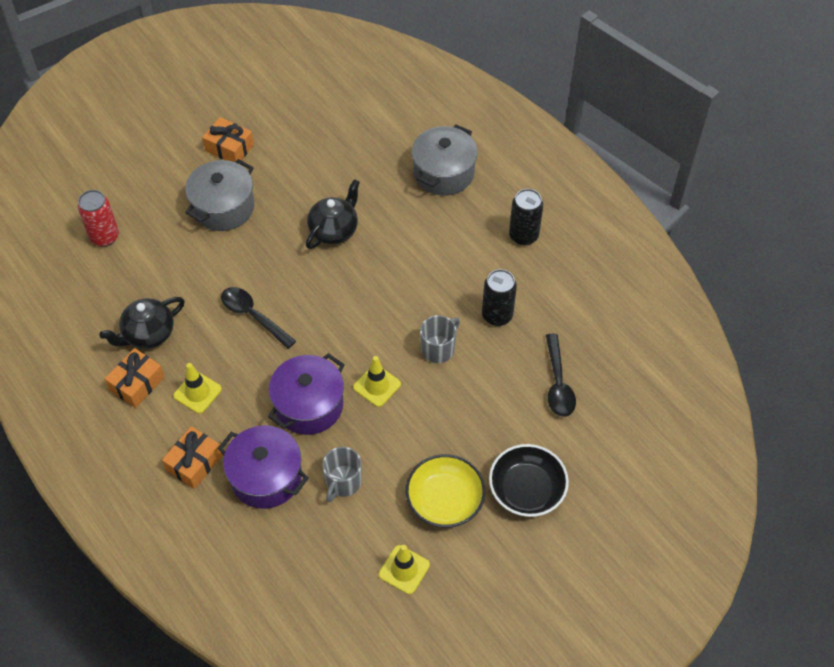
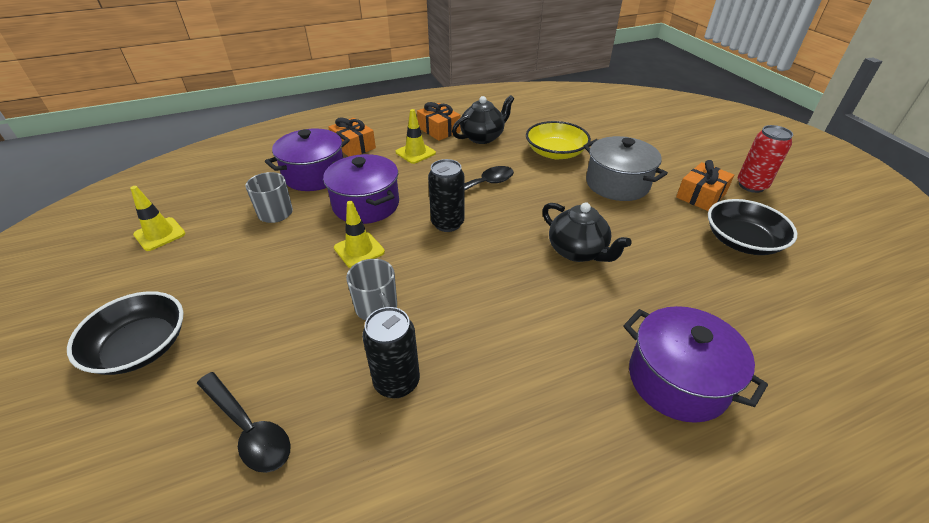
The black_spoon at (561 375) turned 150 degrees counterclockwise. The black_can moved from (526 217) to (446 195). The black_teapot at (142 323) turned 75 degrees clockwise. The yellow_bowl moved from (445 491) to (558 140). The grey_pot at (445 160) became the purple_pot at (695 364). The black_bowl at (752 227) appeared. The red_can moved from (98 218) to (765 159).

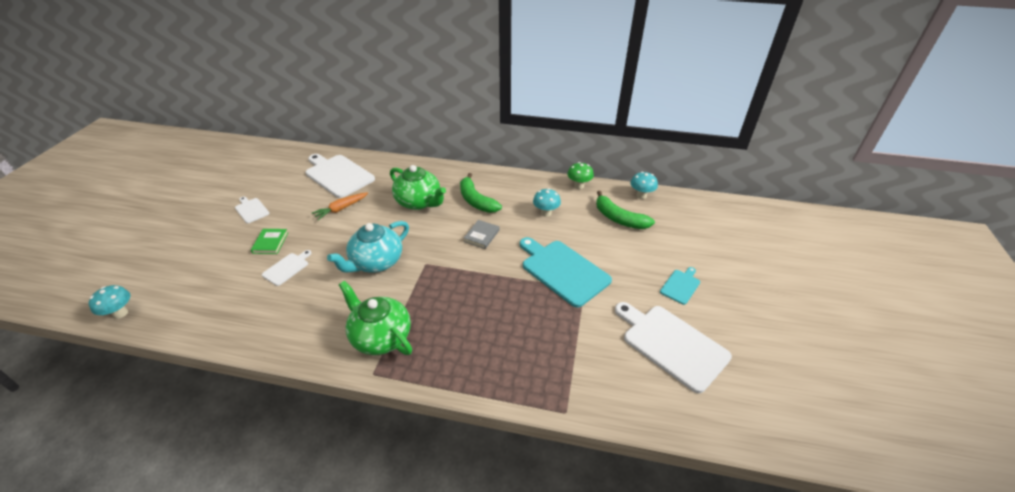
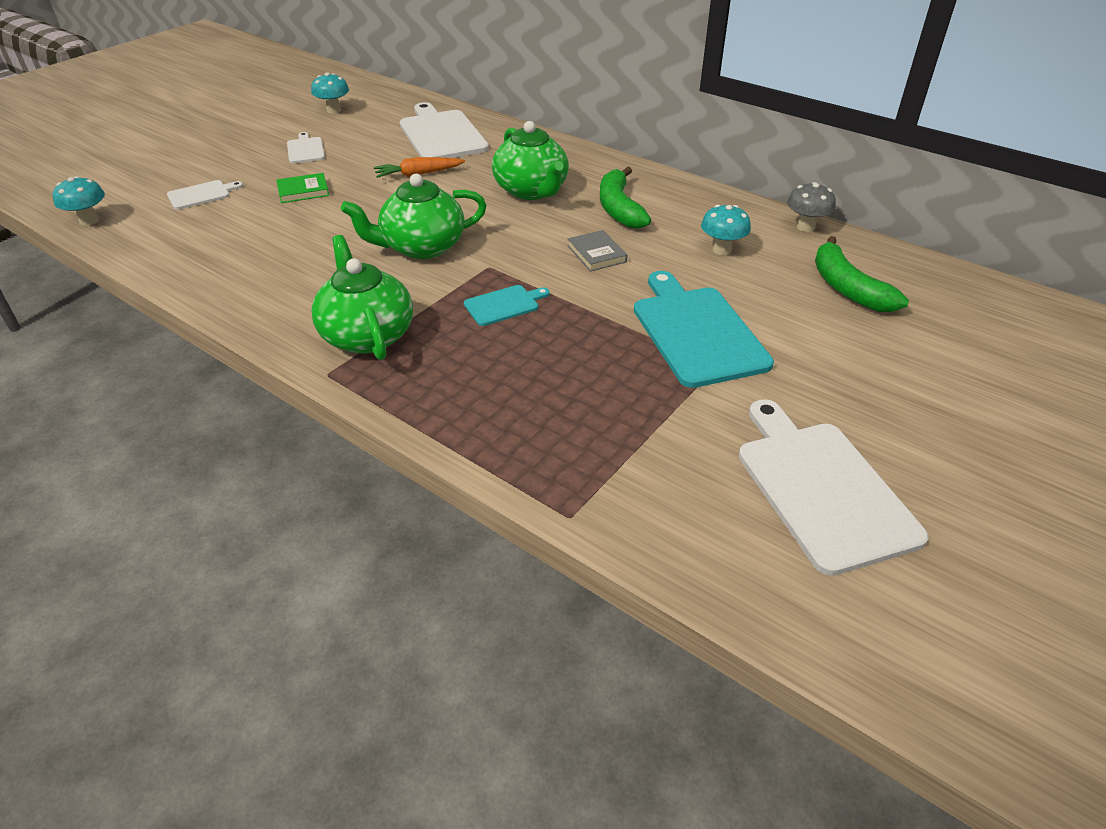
The white_cutting_board moved from (286 268) to (205 195). The green_book at (269 241) turned 45 degrees clockwise. The turquoise_mushroom moved from (644 185) to (330 93). The turquoise_teapot at (368 247) became the green_teapot at (414 216). The turquoise_cutting_board moved from (680 286) to (507 305). The grey_book at (482 234) turned 75 degrees counterclockwise. The green_mushroom at (581 175) became the grey_mushroom at (811 207).

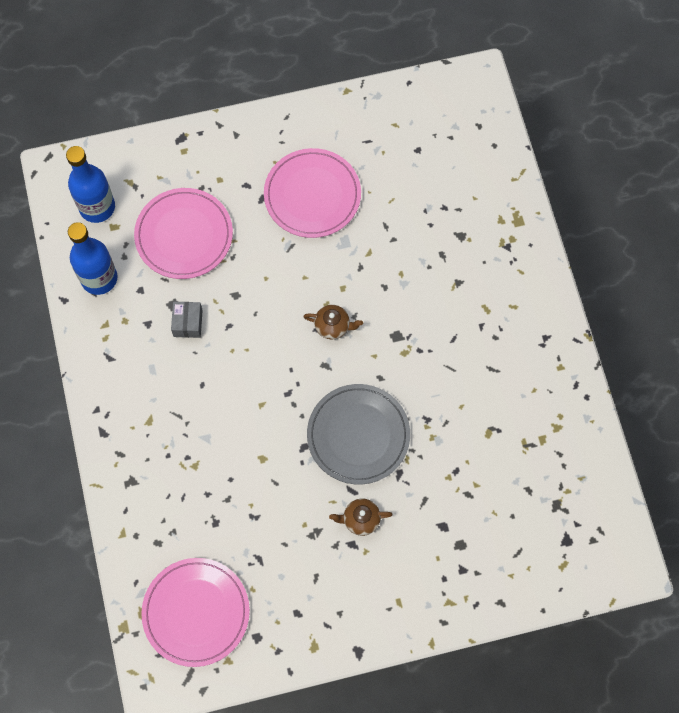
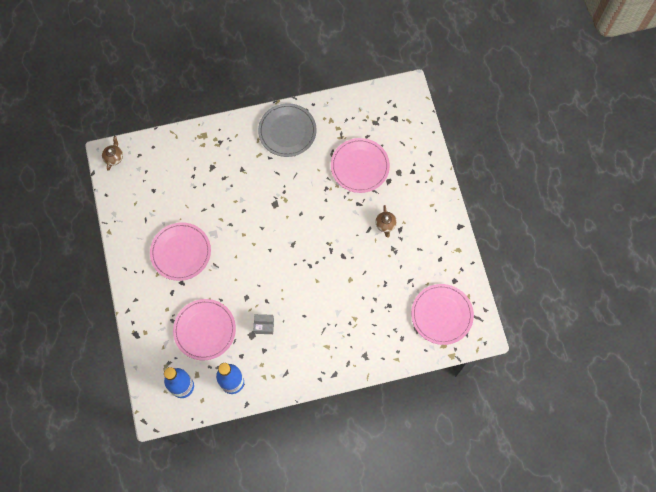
The brown_teapot moved from (333 322) to (112 153). The grey_plate moved from (358 434) to (287 130). The pink_plate at (360 165) appeared.

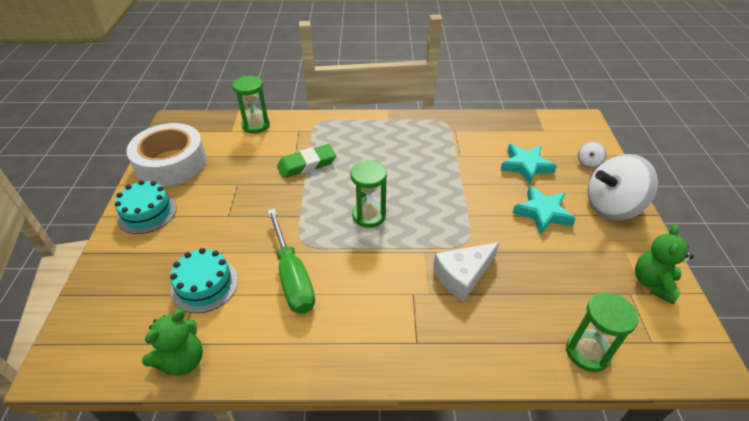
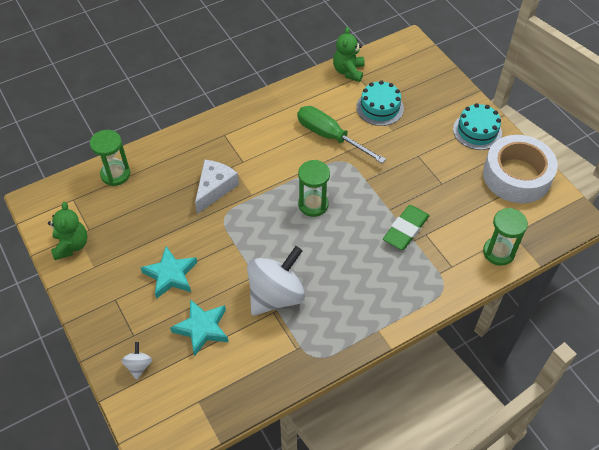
The white_spinning_top moved from (623 187) to (276 281).

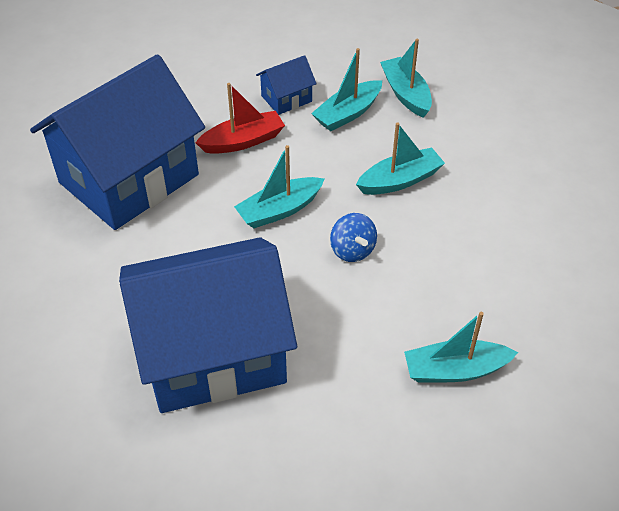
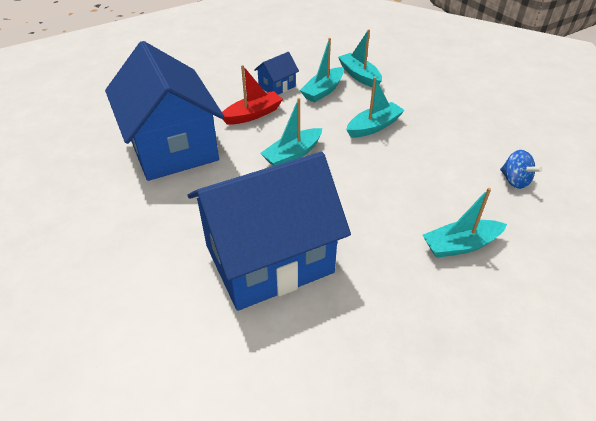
The blue_house at (117 142) turned 60 degrees counterclockwise. The blue_spinning_top moved from (353 237) to (521 169).

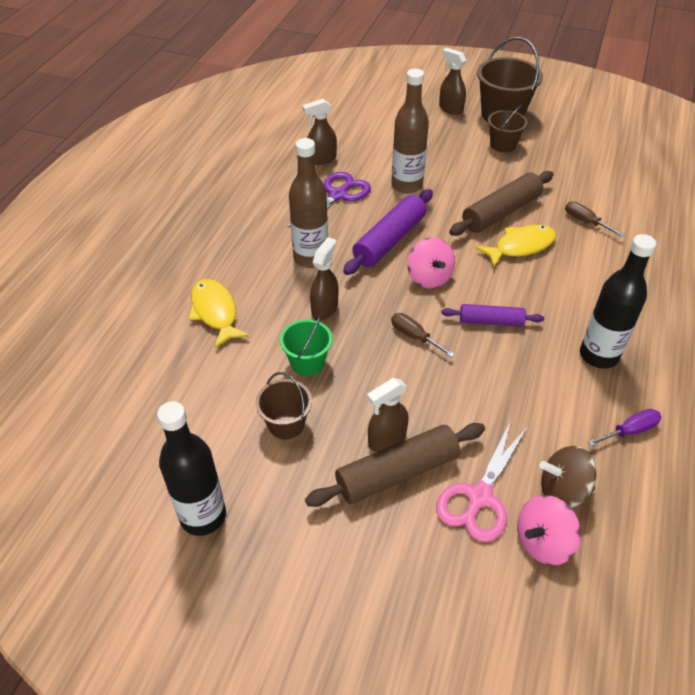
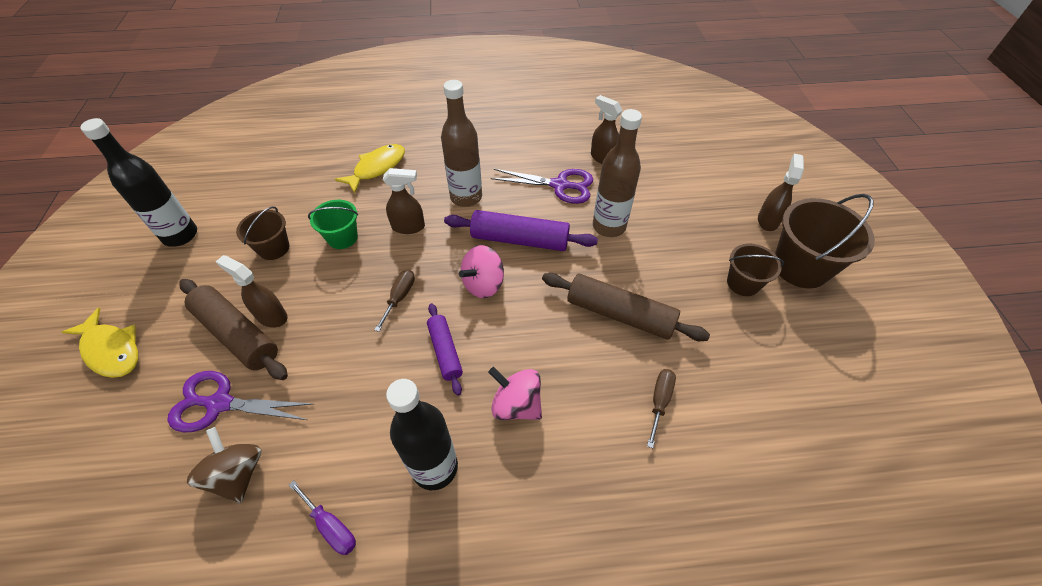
The yellow_fish moved from (515 246) to (100 343). The pink_scissors at (482 481) became the purple_scissors at (240 401). The pink_spinning_top moved from (549 530) to (515 393).

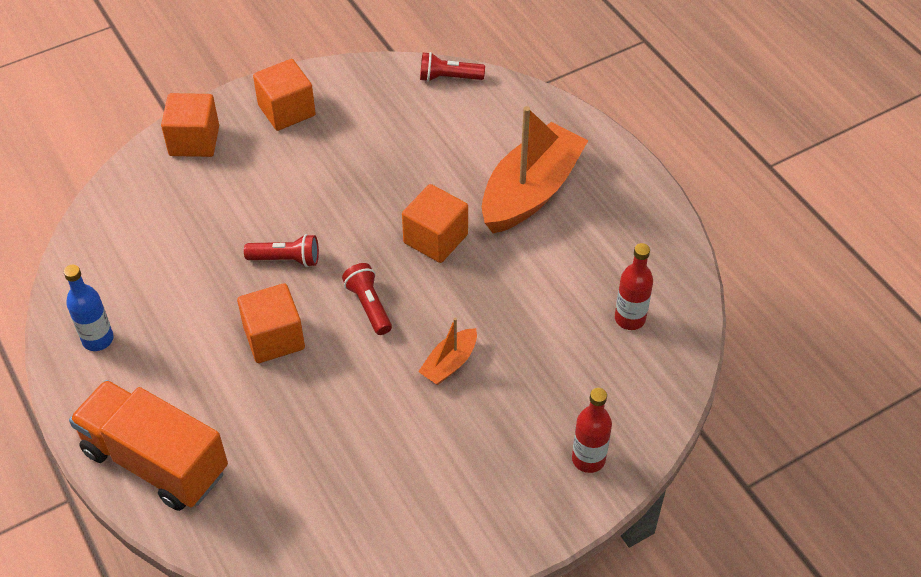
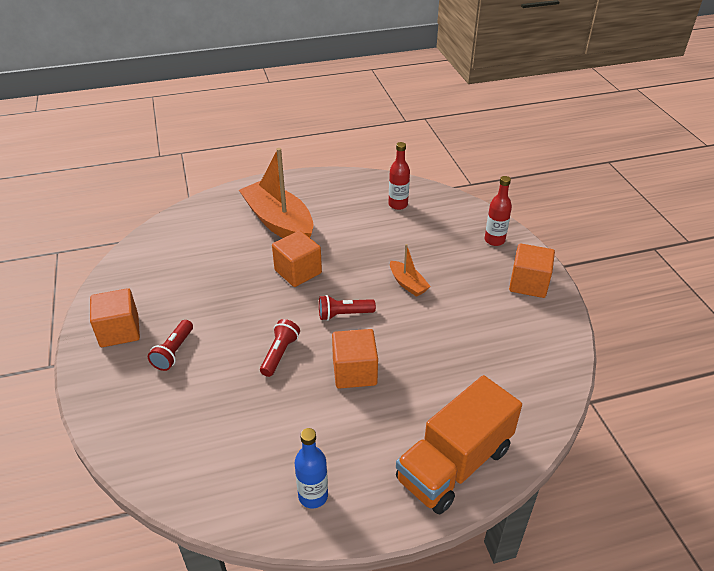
The red_flashlight moved from (452 67) to (170 345). The orange_cube moved from (190 125) to (532 270).

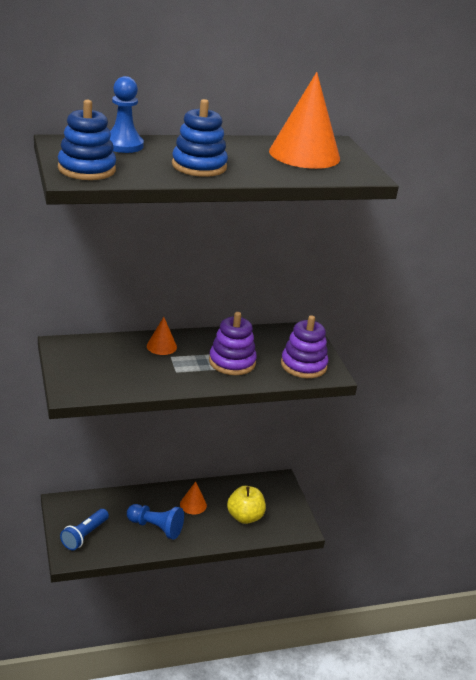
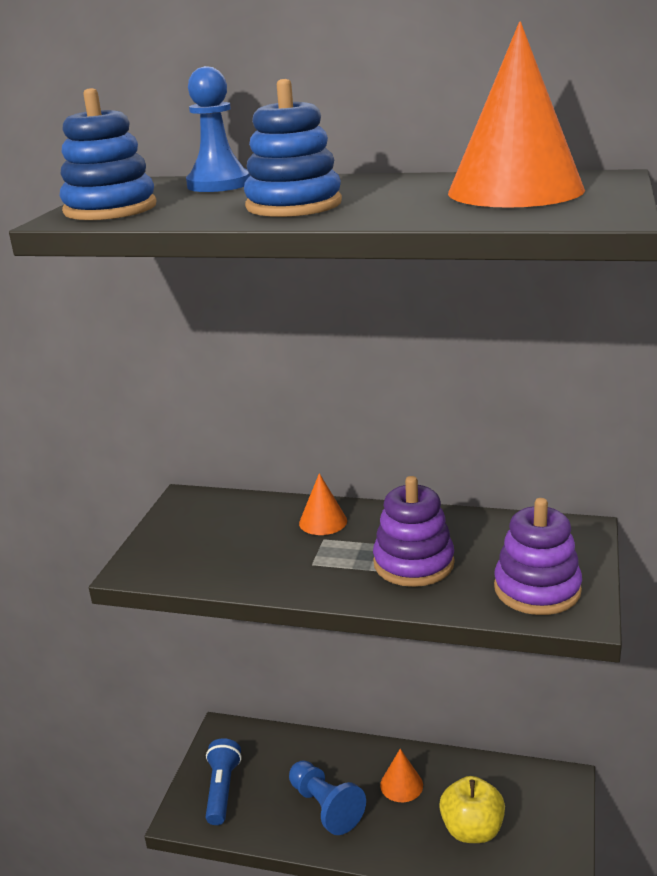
The blue_flashlight at (84 529) turned 120 degrees clockwise.

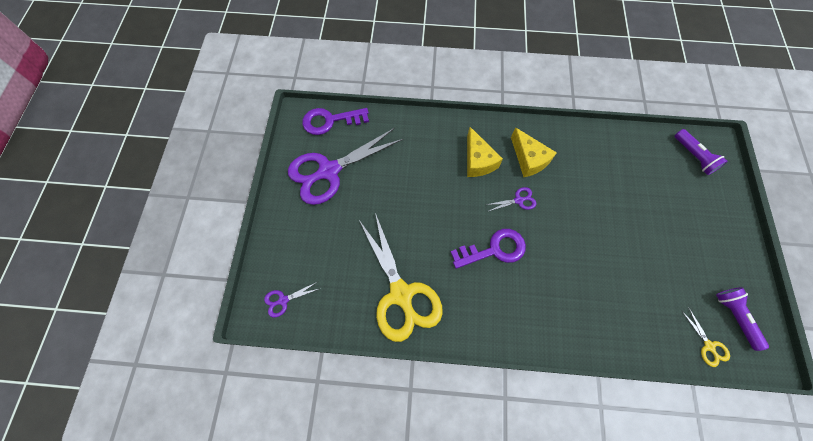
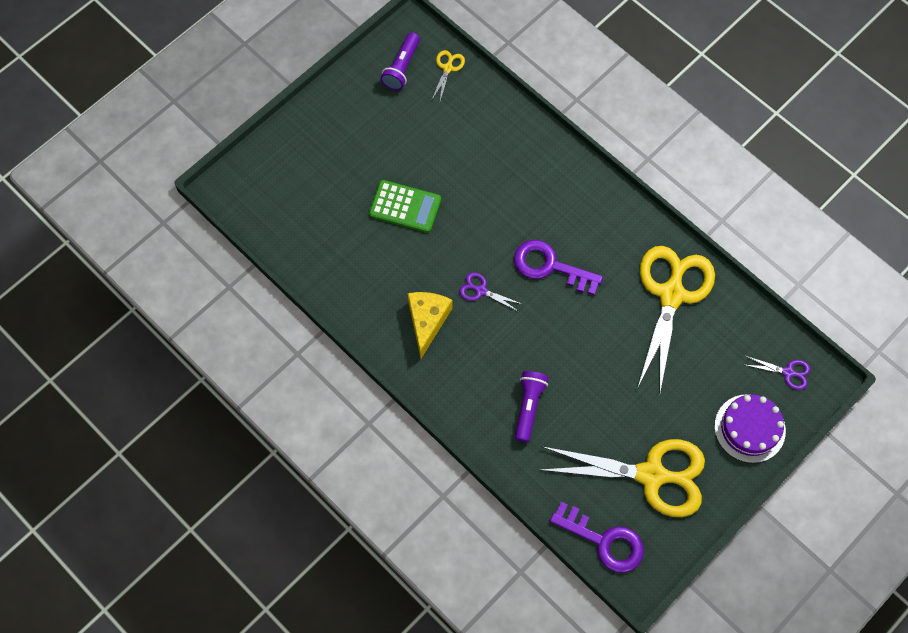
The green_calculator at (405 206) appeared. The purple_flashlight moved from (701 152) to (532 406). The purple_scissors at (345 166) became the yellow_scissors at (622 478). The purple_cake at (750 428) appeared. The yellow_cheese at (485 152) disappeared.

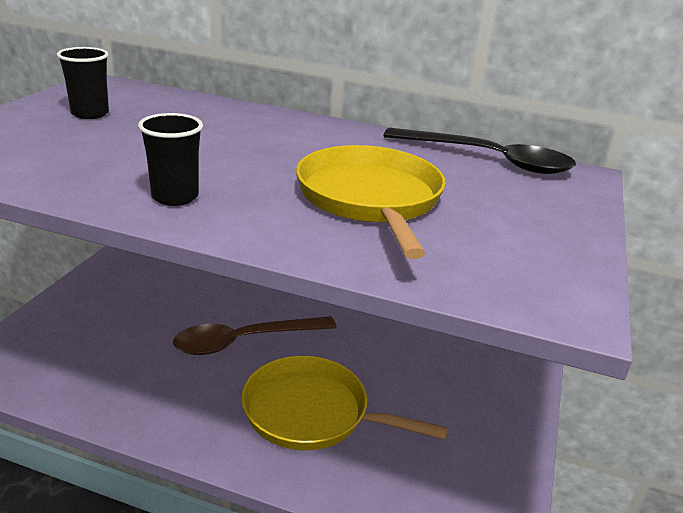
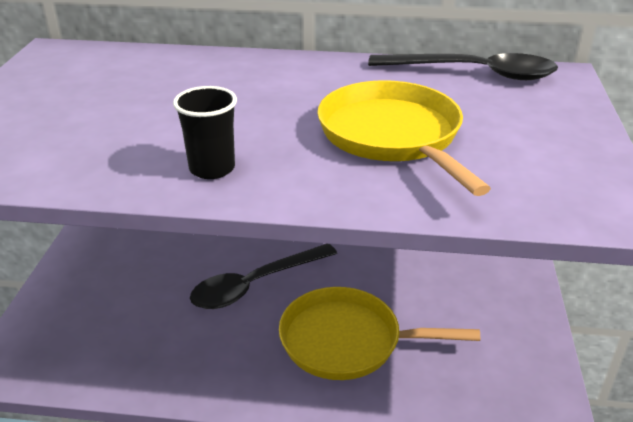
The brown_spoon at (255 335) became the black_spoon at (263 276). The black_cup at (83 83) disappeared.

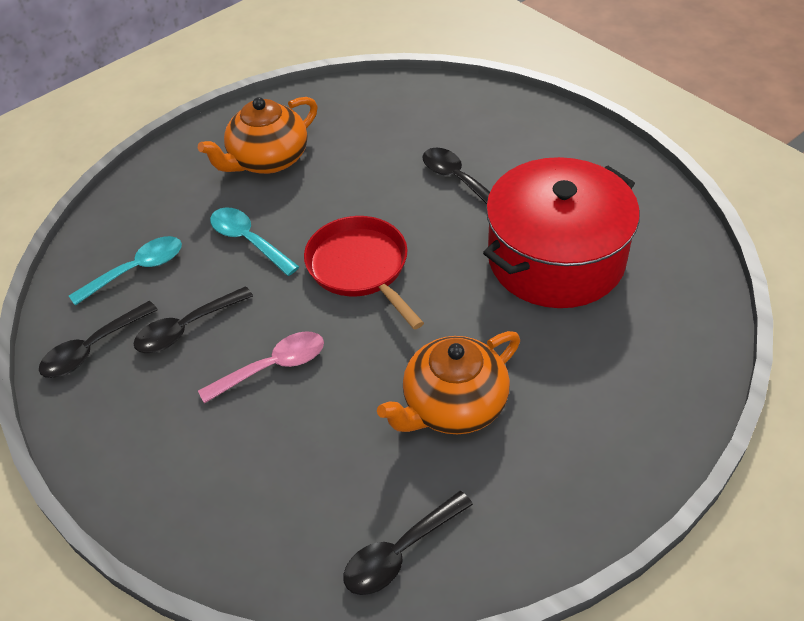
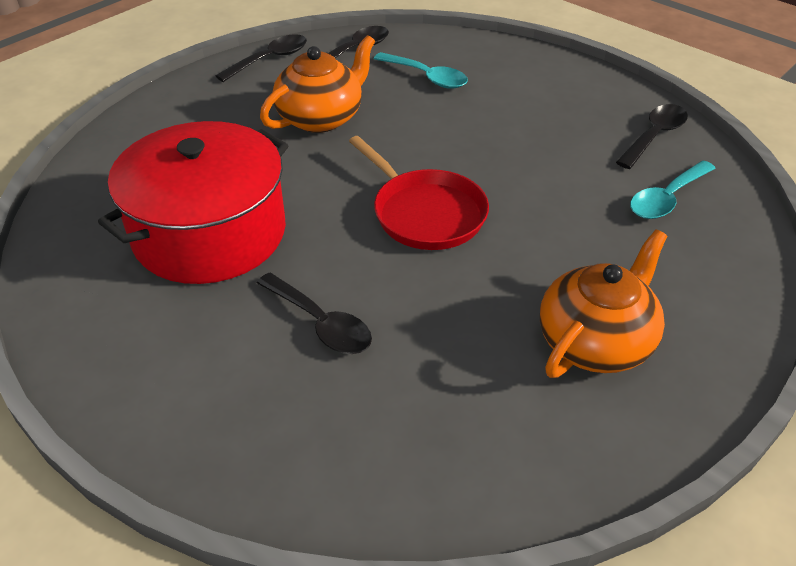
The black_spoon moved from (193 319) to (261 58). The turquoise_spoon moved from (254 241) to (421 70). The pink_spoon at (261 367) disappeared.

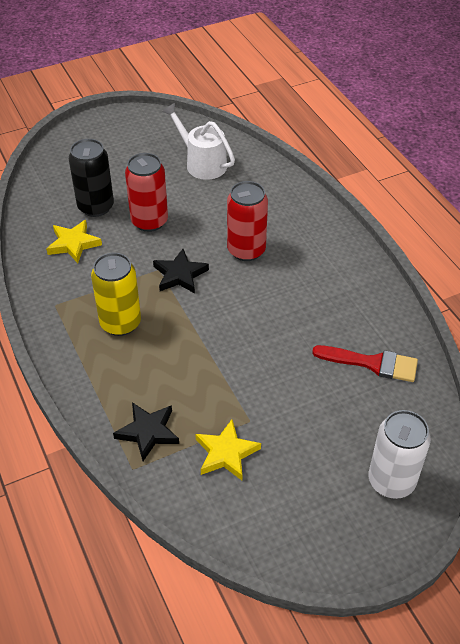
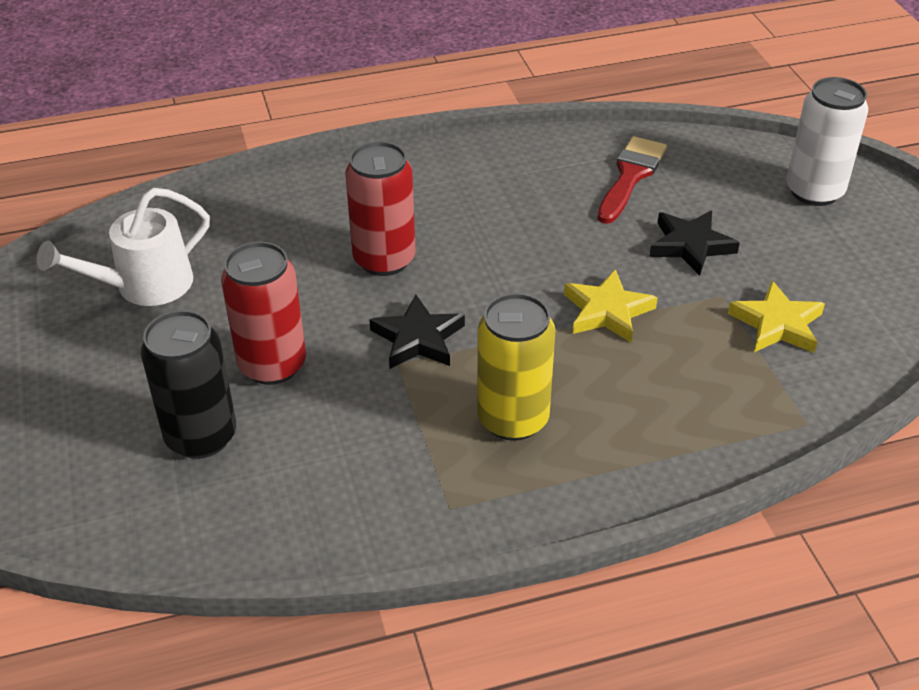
The yellow_star moved from (74 241) to (611 305). The black_star moved from (146 431) to (694 243).

